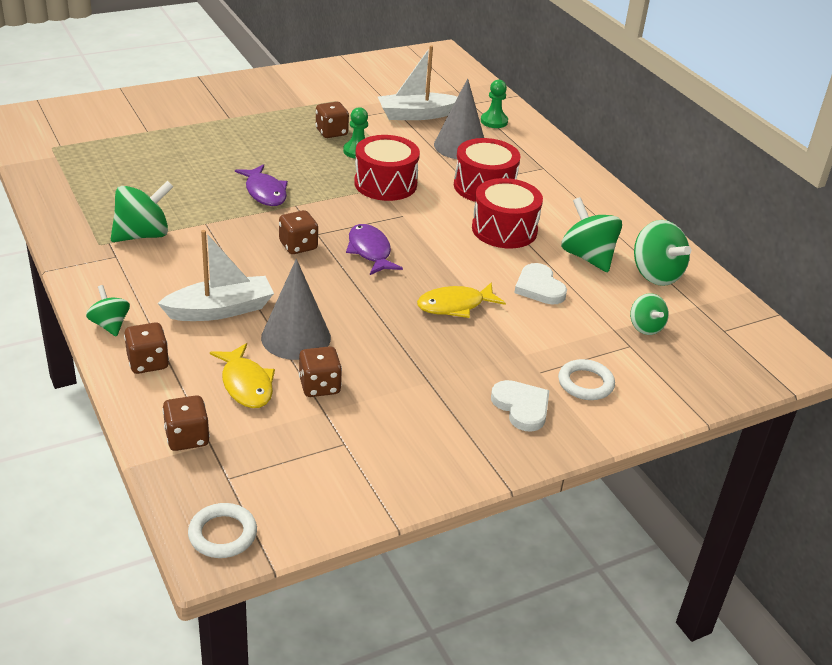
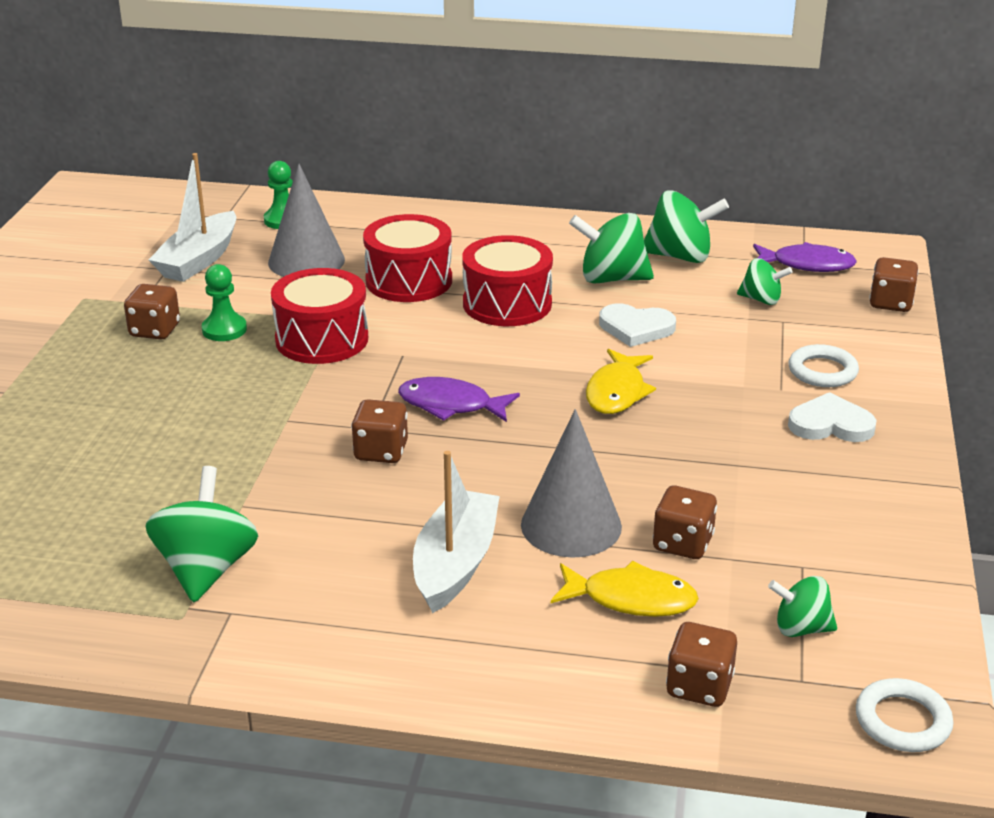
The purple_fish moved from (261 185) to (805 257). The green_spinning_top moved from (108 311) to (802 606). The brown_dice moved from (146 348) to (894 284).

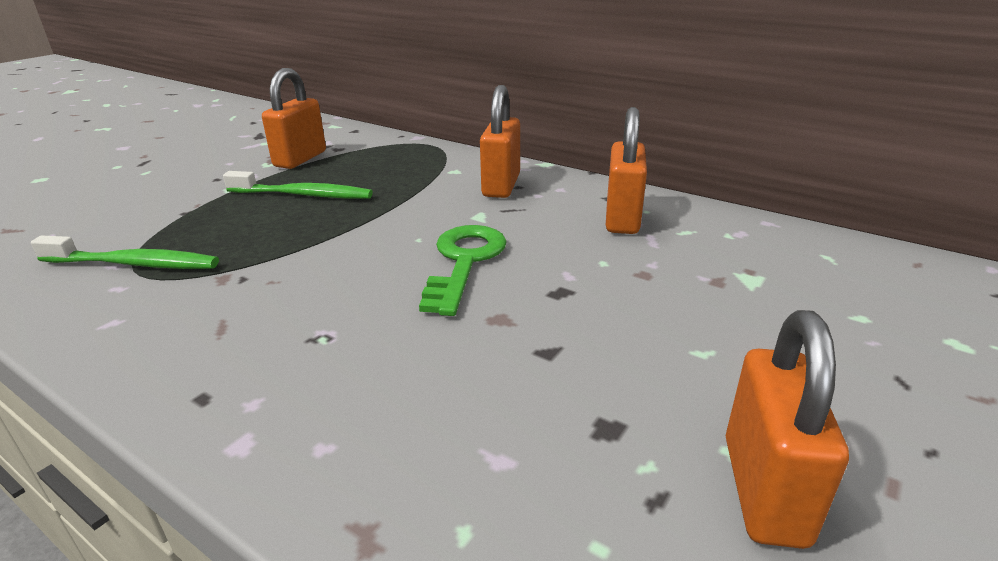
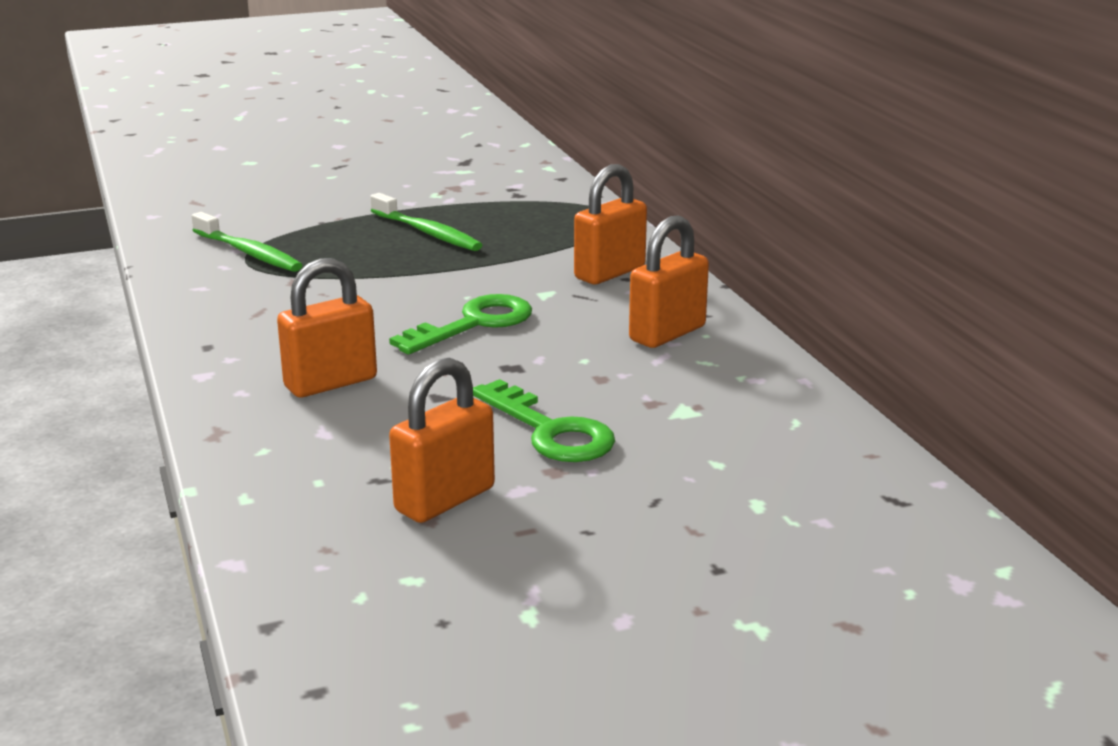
The orange_padlock moved from (294 118) to (327 327). The green_key at (544 420) appeared.

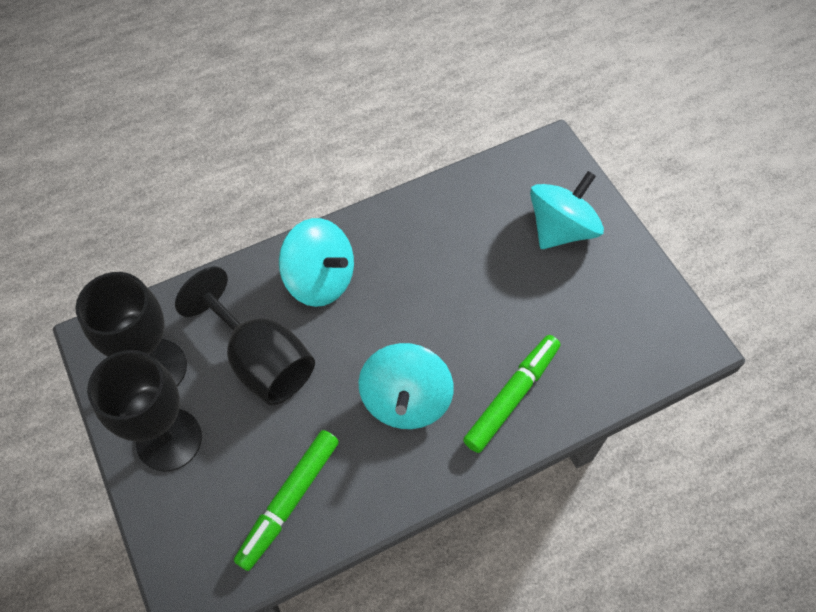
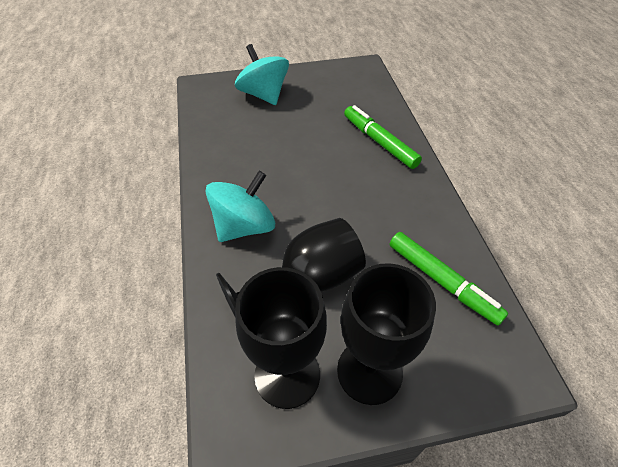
The turquoise_spinning_top at (406 386) disappeared.

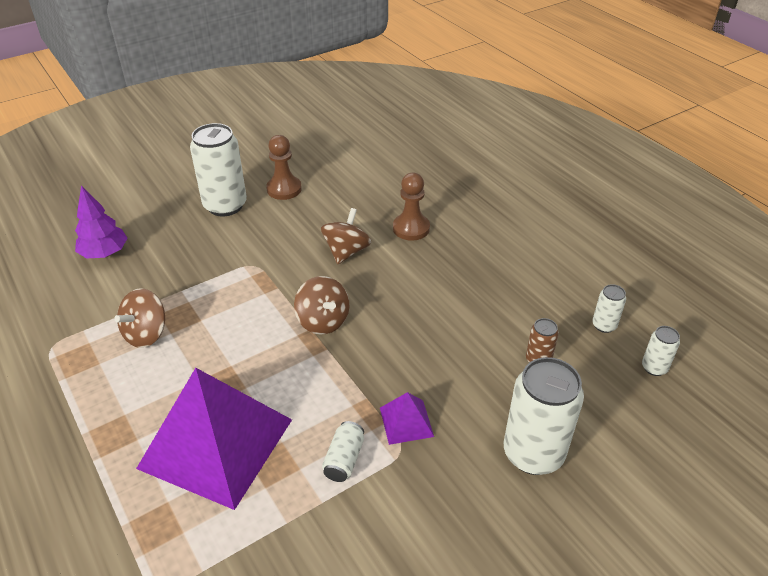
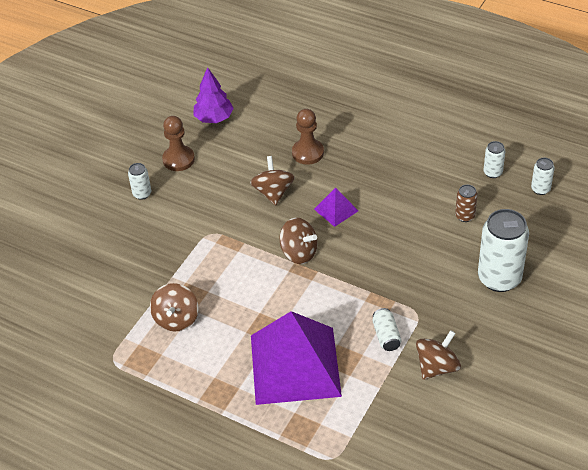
The white_can at (218 170) changed to 0.47 times the size. The purple_tree moved from (101 222) to (213 95). The purple_pyramid moved from (407 418) to (336 207). The brown_spinning_top at (438 355) appeared.

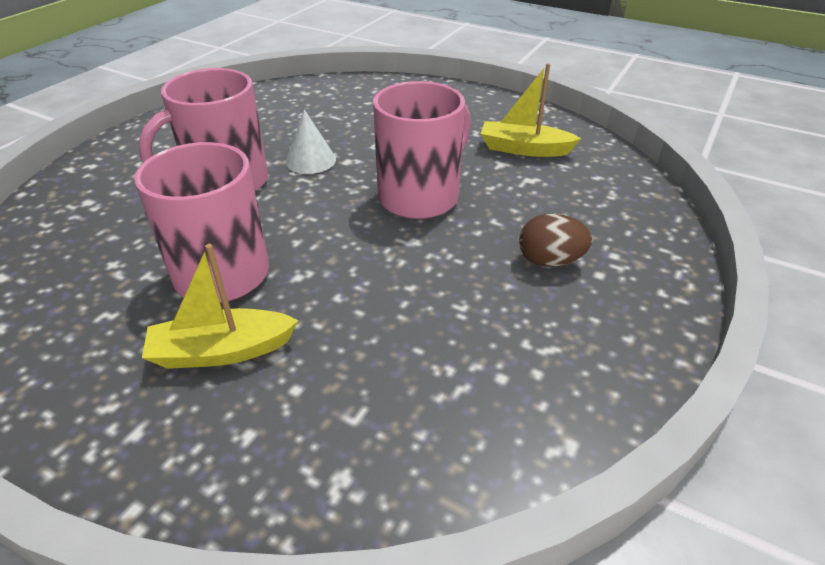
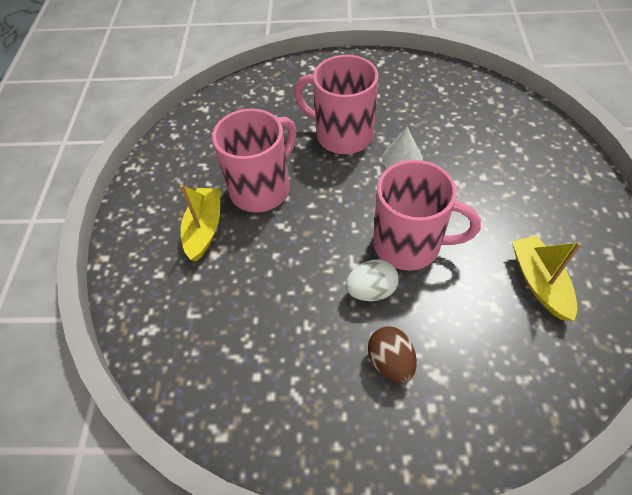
The yellow_boat at (220 306) turned 45 degrees clockwise. The white_egg at (372 280) appeared.

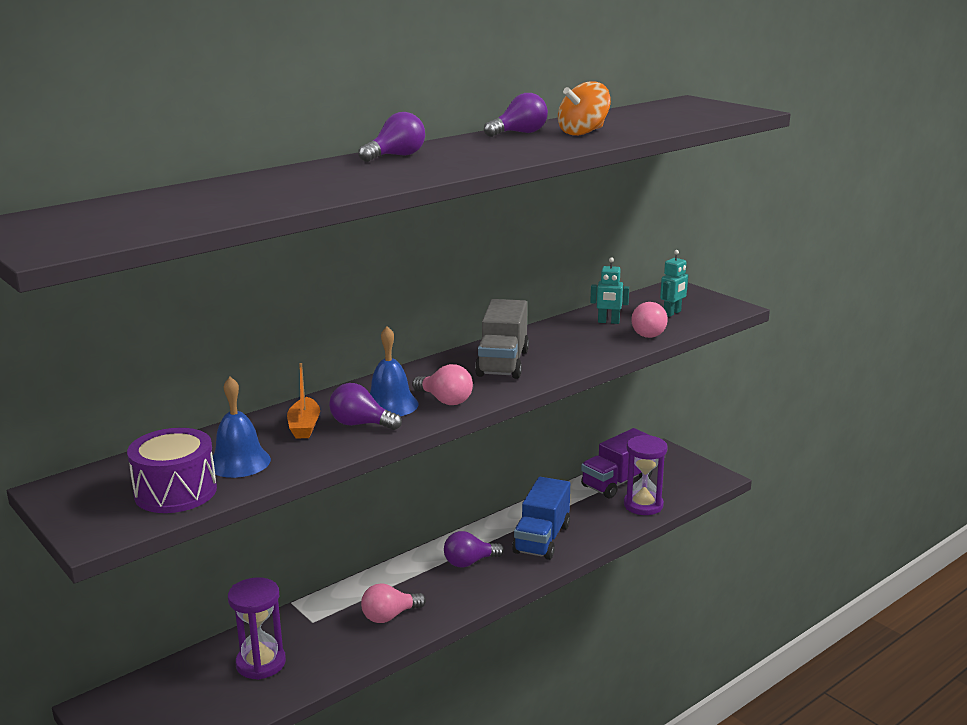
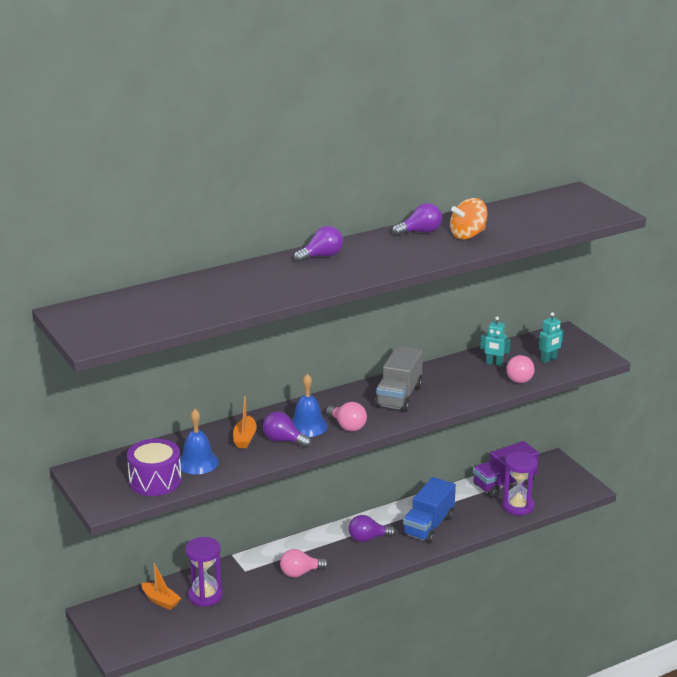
The orange_boat at (161 586) appeared.

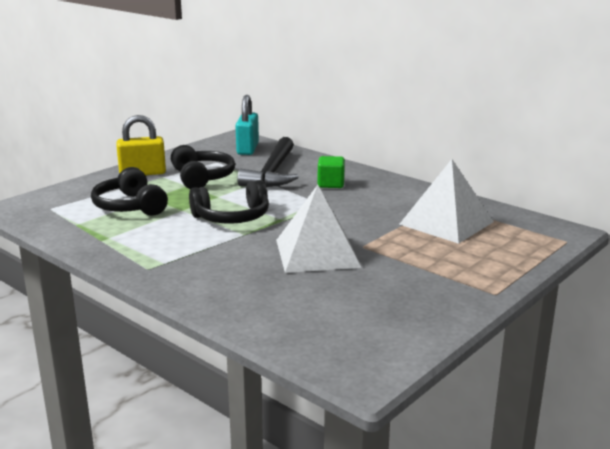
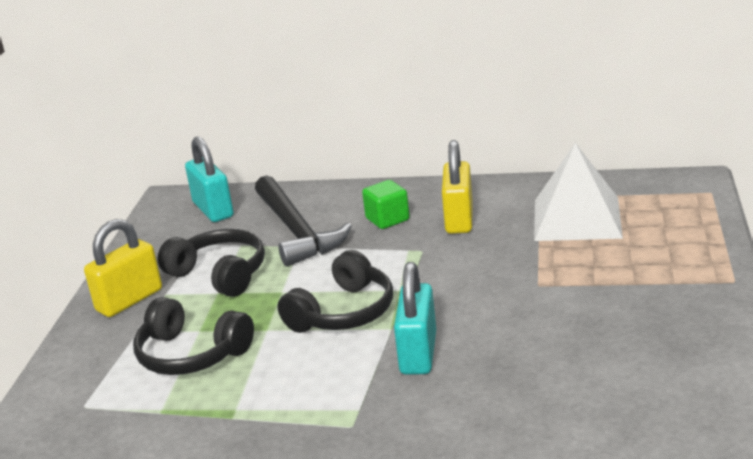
The turquoise_padlock at (415 318) appeared. The yellow_padlock at (457 187) appeared. The white_pyramid at (318 229) disappeared.

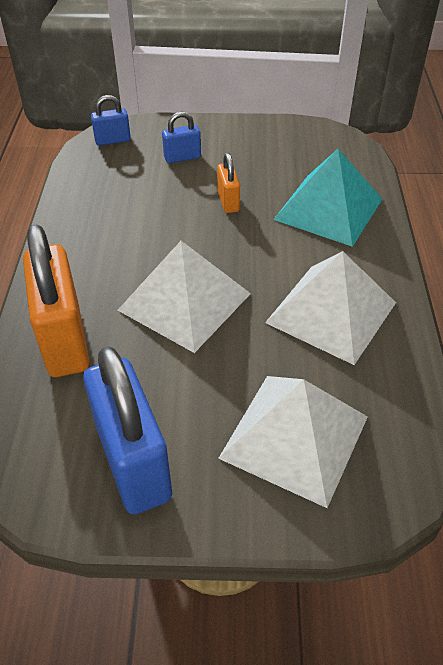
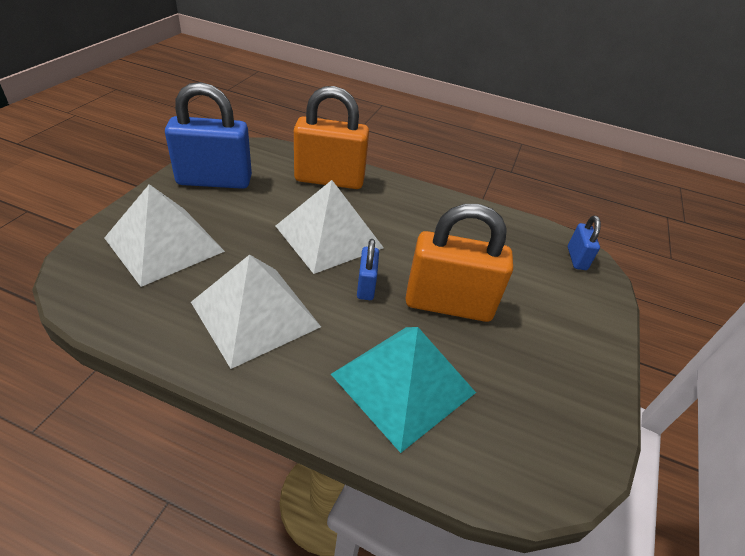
The blue_padlock moved from (181 137) to (368 269). The orange_padlock at (228 183) changed to 2.08 times the size.

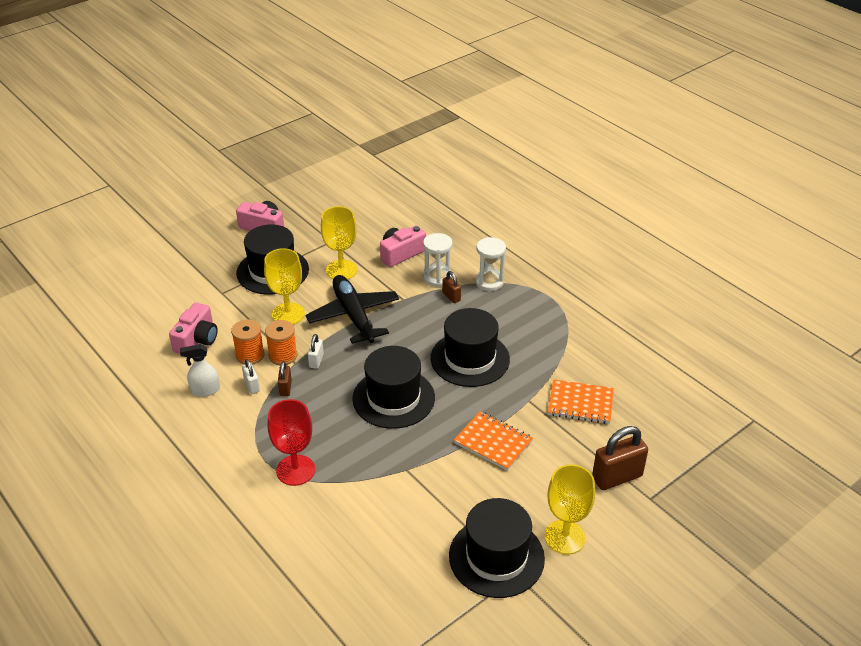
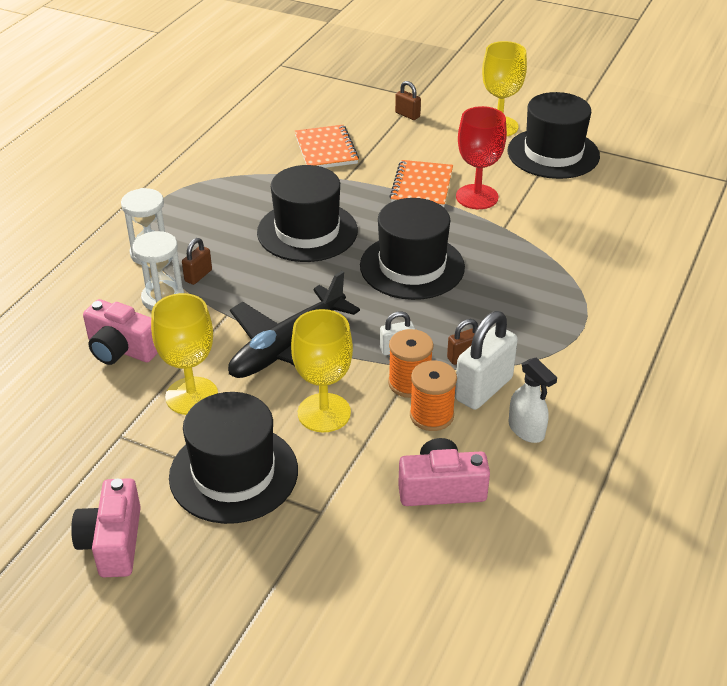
The brown_padlock at (620 458) changed to 0.52 times the size. The white_padlock at (251 376) changed to 1.92 times the size. The red_goblet moved from (291 442) to (481 157).

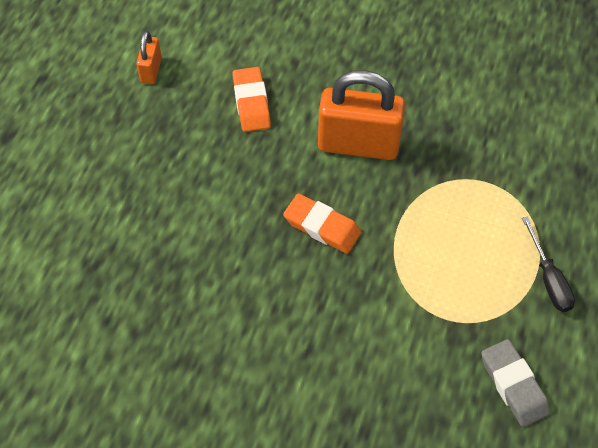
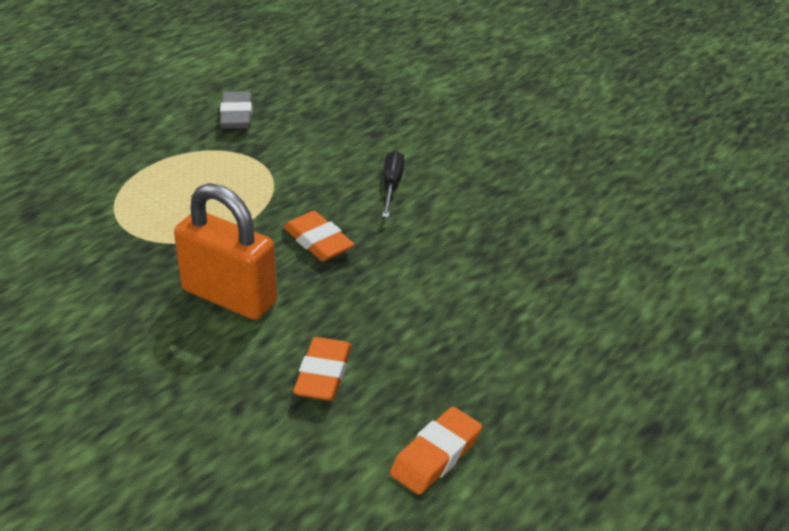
The black_screwdriver moved from (548 264) to (393 184). The orange_padlock at (149 57) was replaced by the orange_eraser at (436 451).

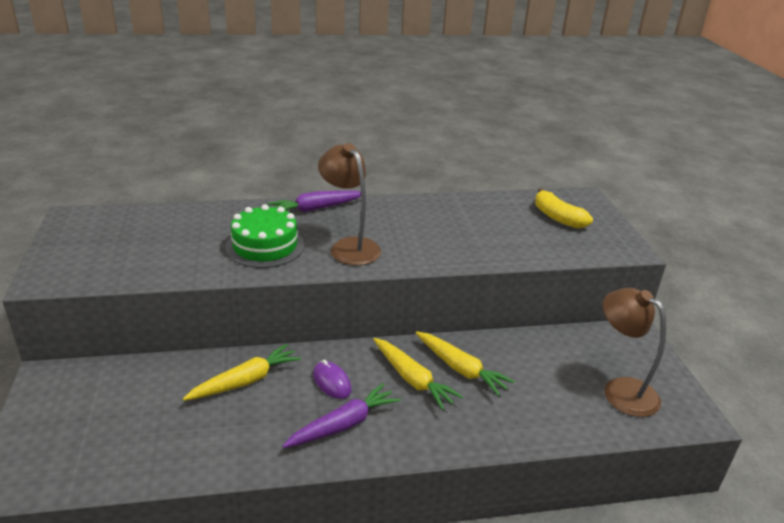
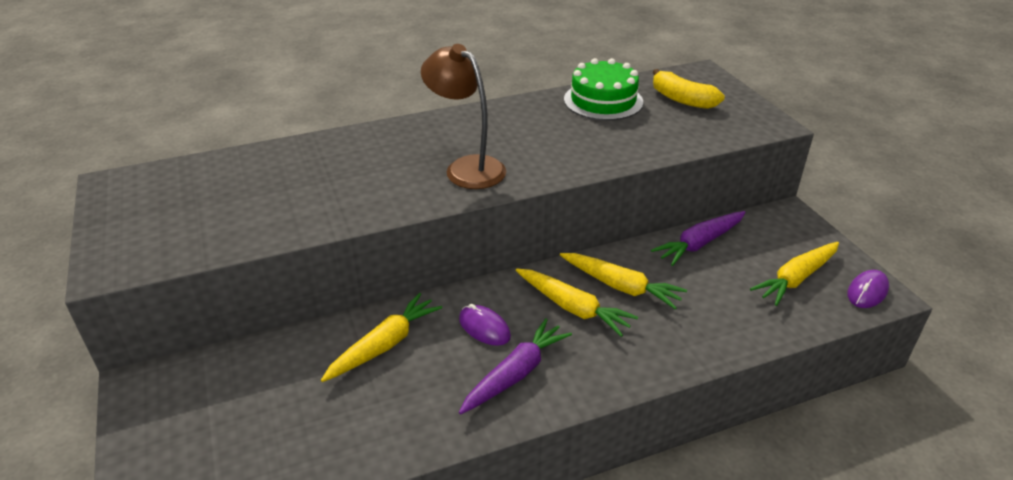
The green_cake moved from (264 236) to (603 89). The purple_carrot moved from (314 202) to (698 238). The brown_lamp at (634 352) was replaced by the yellow_carrot at (794 274). The purple_mouse at (868 289) appeared.

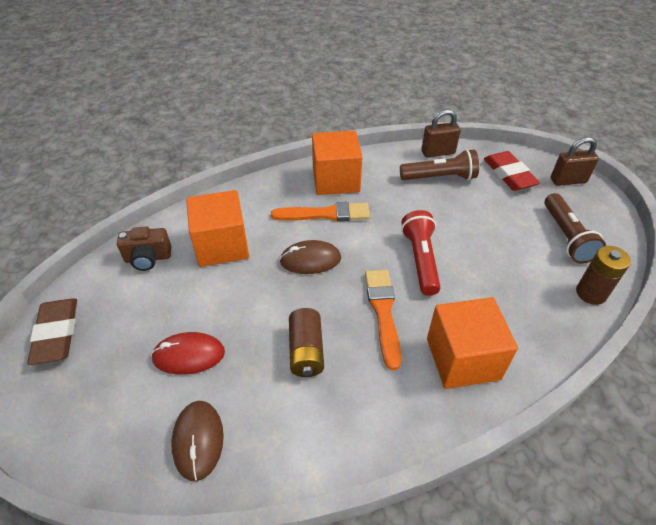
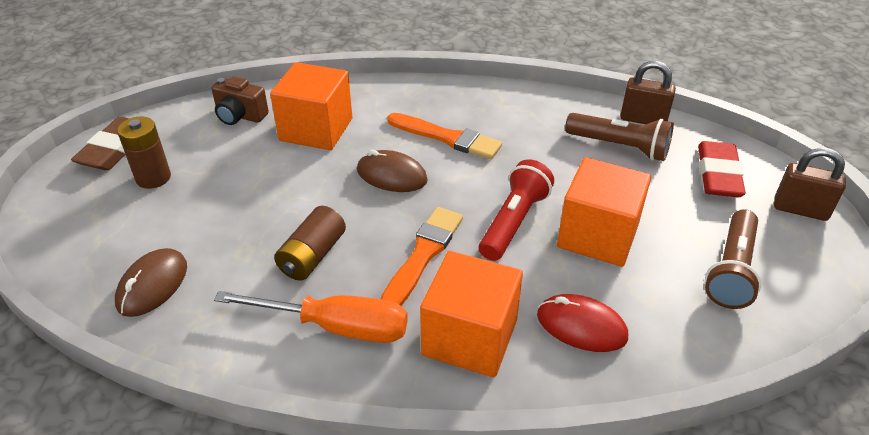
The brown_battery moved from (603 275) to (144 152). The orange_screwdriver at (311 317) appeared. The red_mouse moved from (188 353) to (582 323). The orange_cube moved from (337 163) to (604 212).

